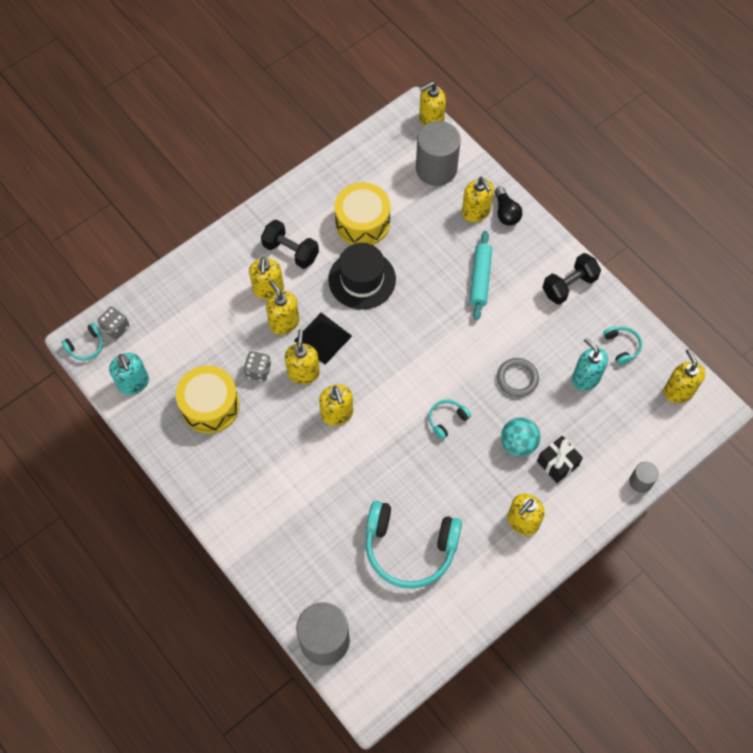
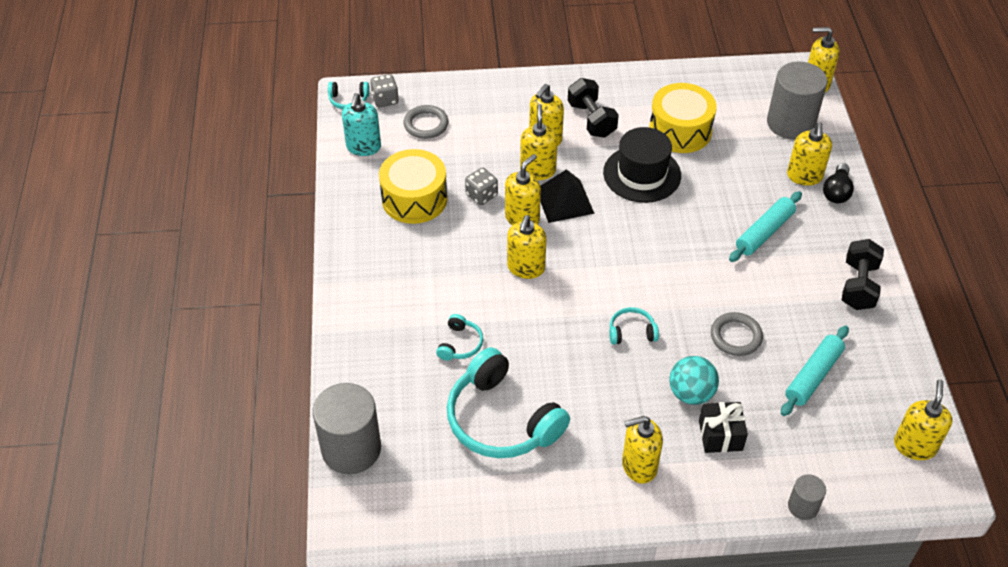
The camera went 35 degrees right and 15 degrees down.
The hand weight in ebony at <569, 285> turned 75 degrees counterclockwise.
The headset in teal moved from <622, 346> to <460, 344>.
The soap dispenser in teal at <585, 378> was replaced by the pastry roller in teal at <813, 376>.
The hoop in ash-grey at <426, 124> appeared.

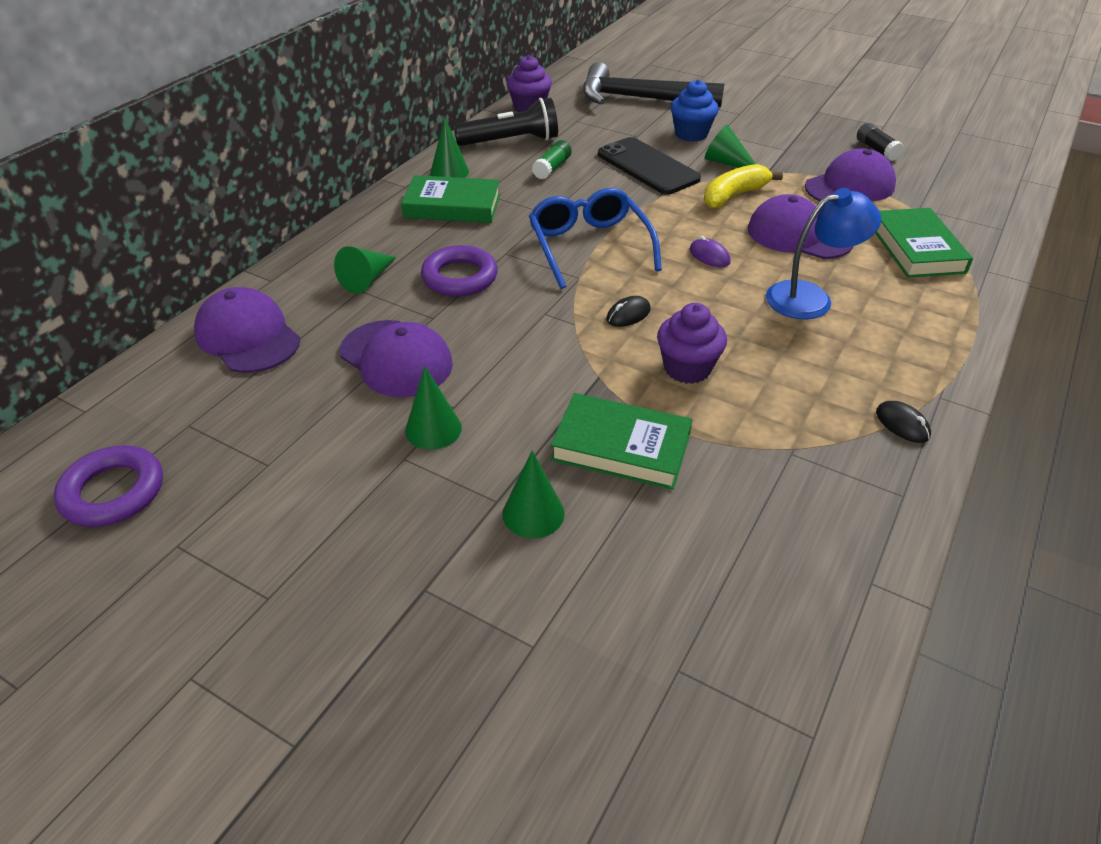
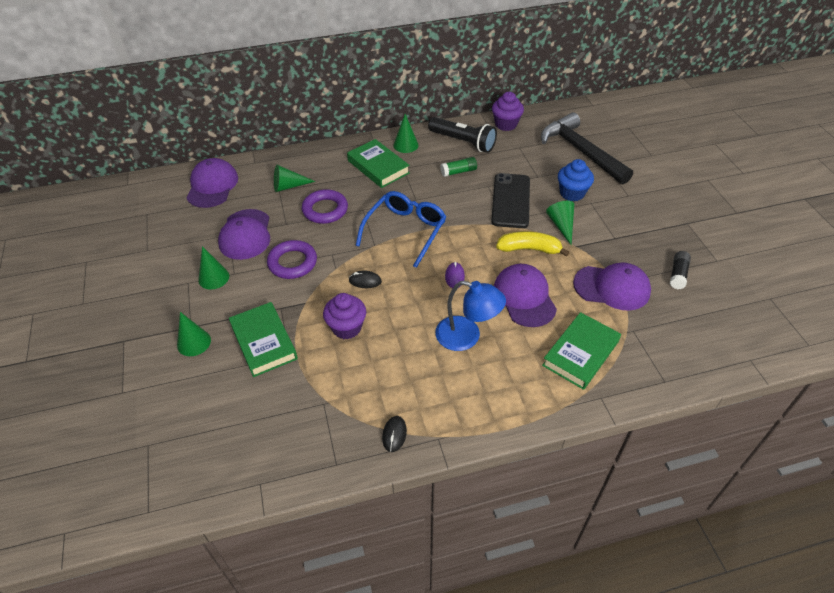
The camera went 45 degrees right and 5 degrees up.
The hoop in violet moved from <113, 492> to <292, 263>.

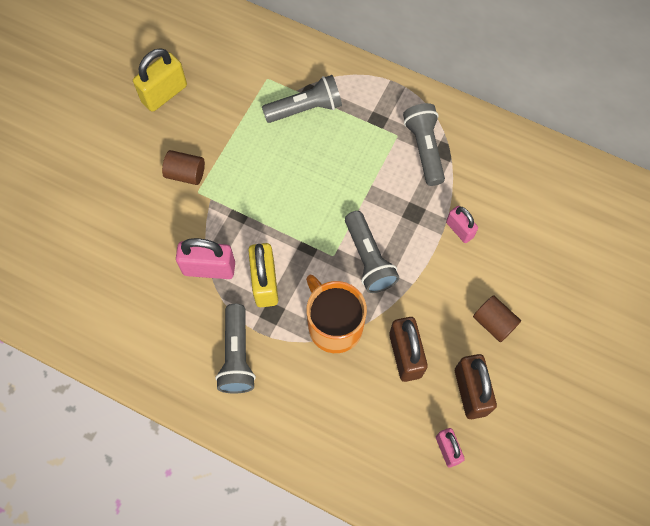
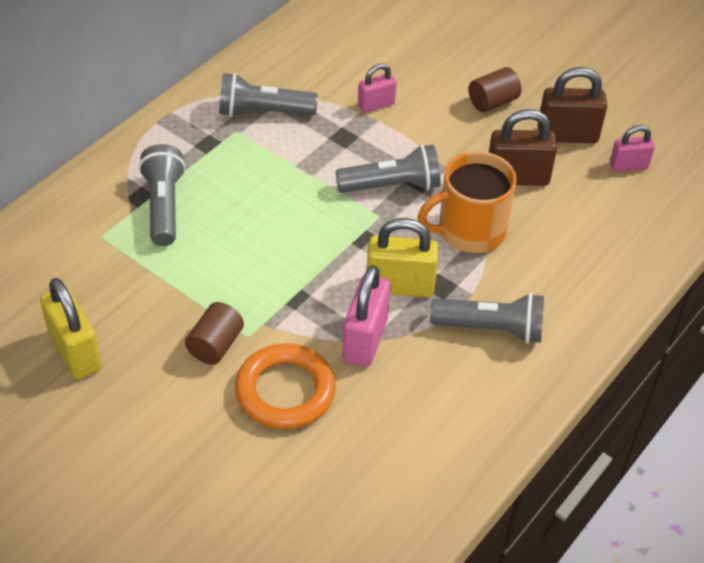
The camera went 80 degrees left and 20 degrees down.
The hoop in bright orange at <285, 391> appeared.

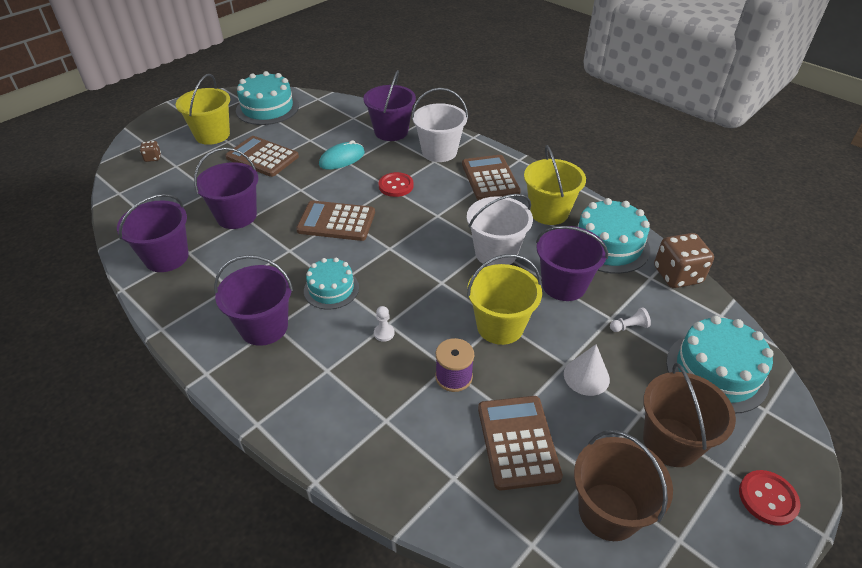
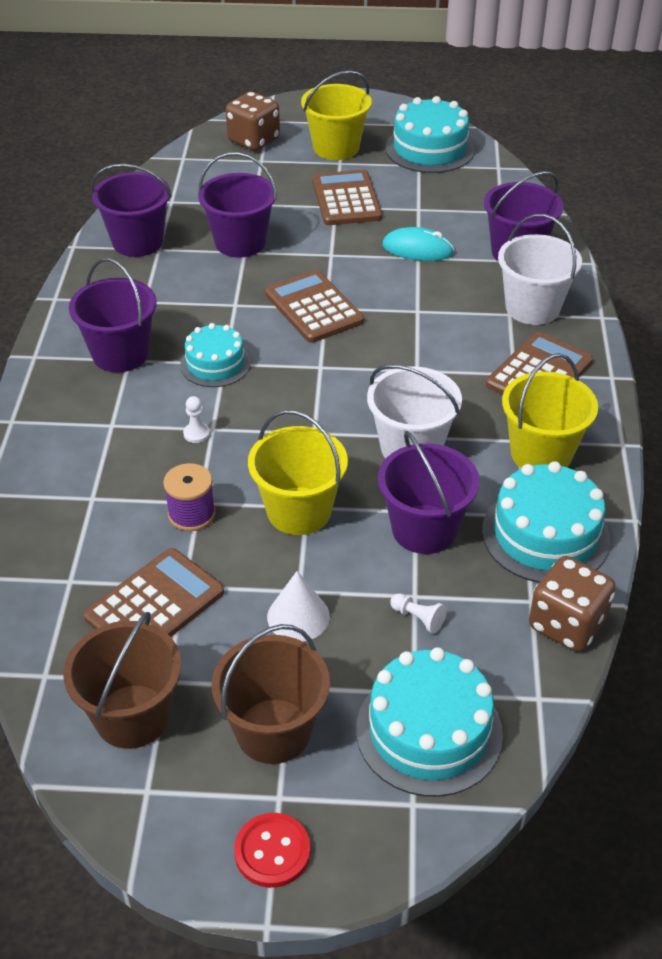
The camera went 50 degrees right and 0 degrees up.
The die in brown at <153, 158> changed to 2.06 times the size.
The sewing button in crimson at <396, 186> disappeared.

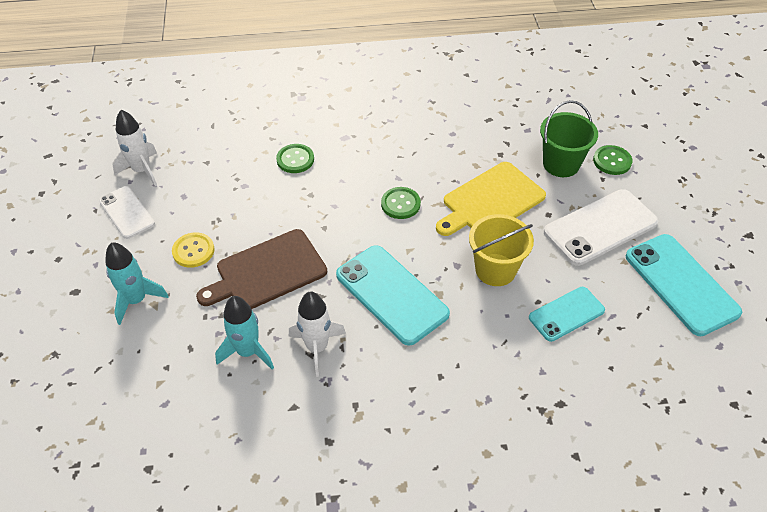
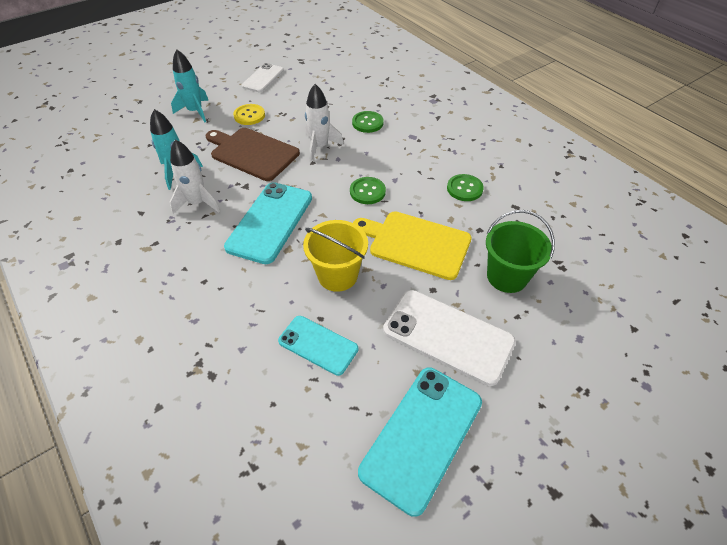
The camera went 60 degrees right and 0 degrees up.
The toy rocket in white moved from <142, 170> to <320, 147>.
The sewing button in emerald moved from <612, 161> to <464, 189>.

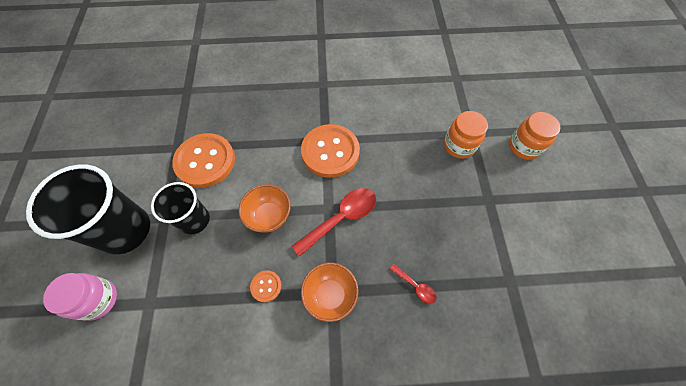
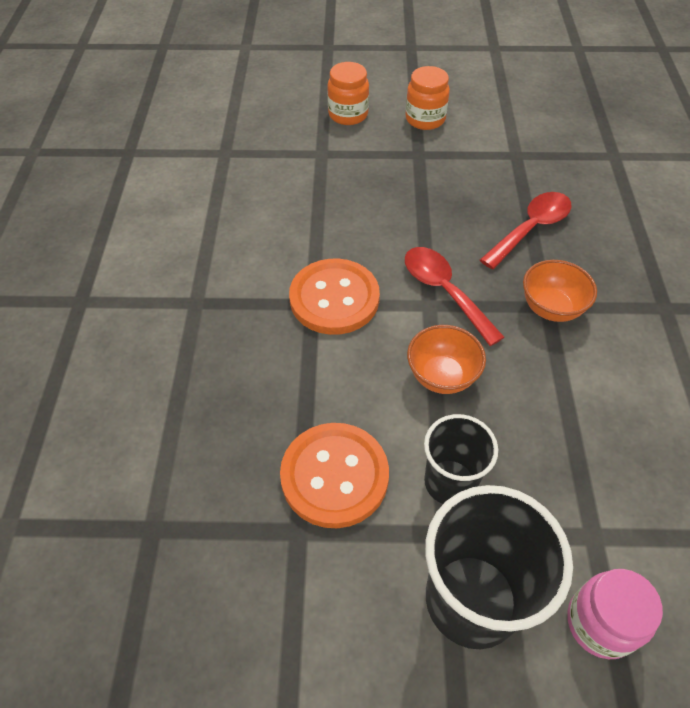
The camera went 85 degrees left and 10 degrees down.
The jar in bright orange moved from <459, 146> to <425, 119>.
The teaspoon in crimson at <415, 286> changed to 1.99 times the size.
The sewing button in bright orange at <266, 286> disappeared.

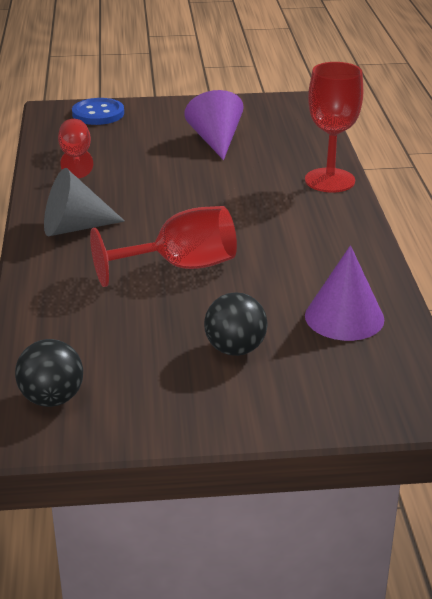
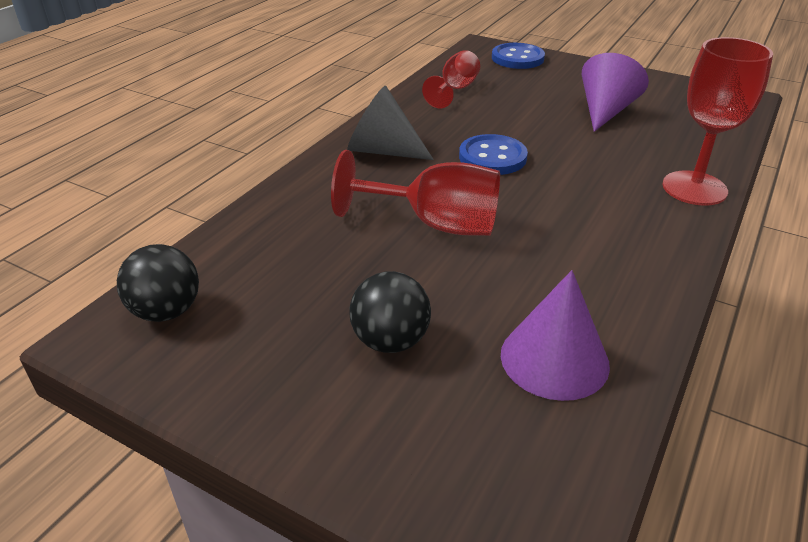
The camera went 35 degrees right and 5 degrees up.
The sewing button in blue at <492, 157> appeared.

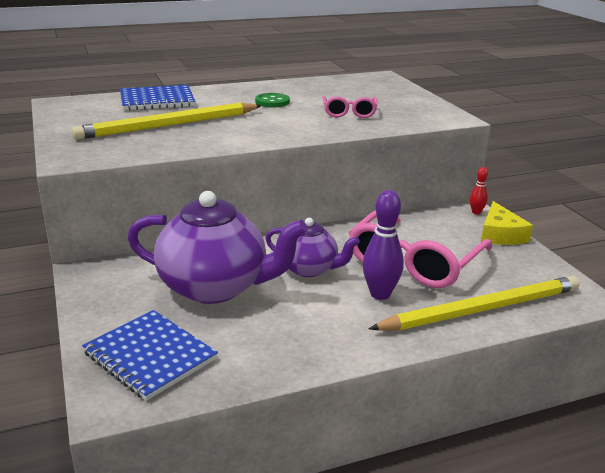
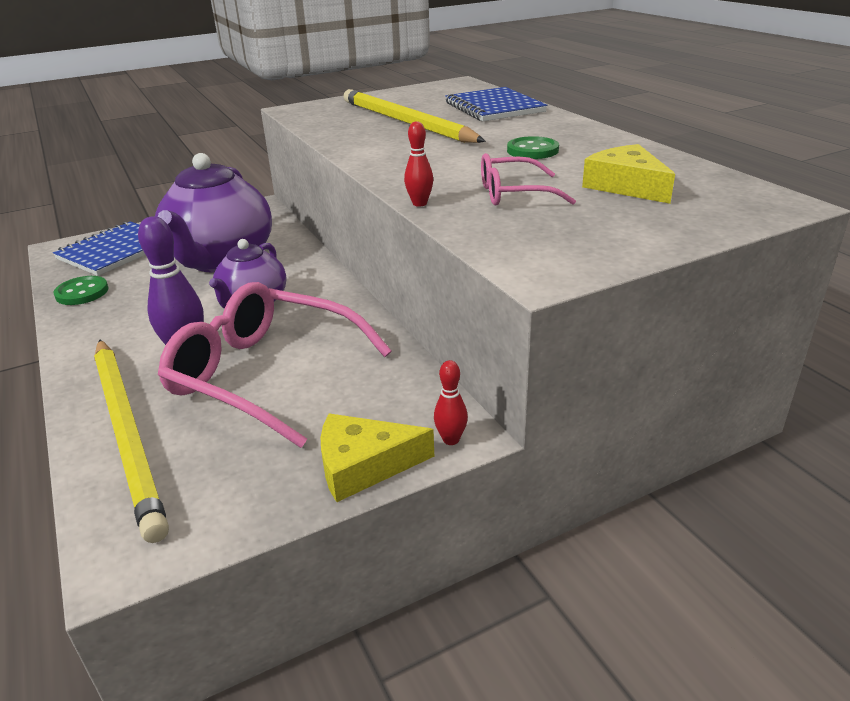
The camera went 85 degrees right and 5 degrees up.
The bowling pin in crimson at <419, 203> appeared.
The cheese wedge in bright yellow at <626, 186> appeared.
The sewing button in emerald at <82, 292> appeared.

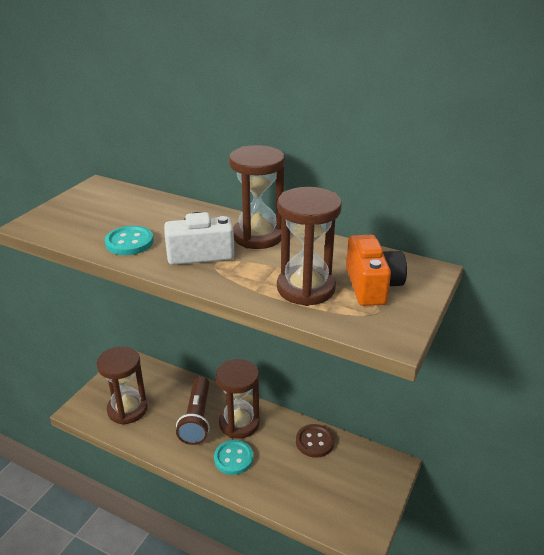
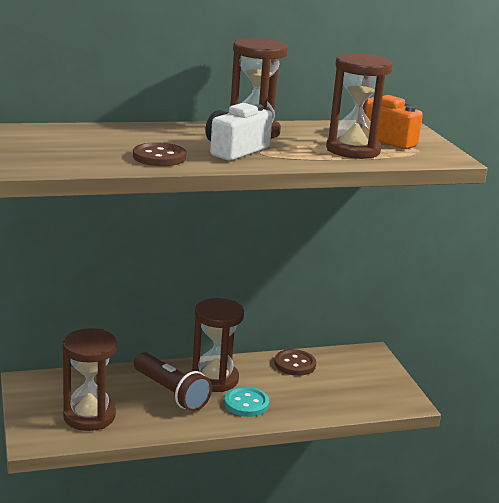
The camera went 45 degrees left and 10 degrees down.
The sewing button in teal at <129, 242> became the sewing button in brown at <159, 157>.

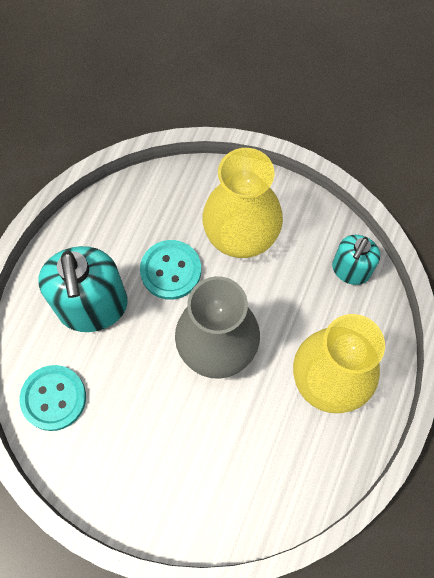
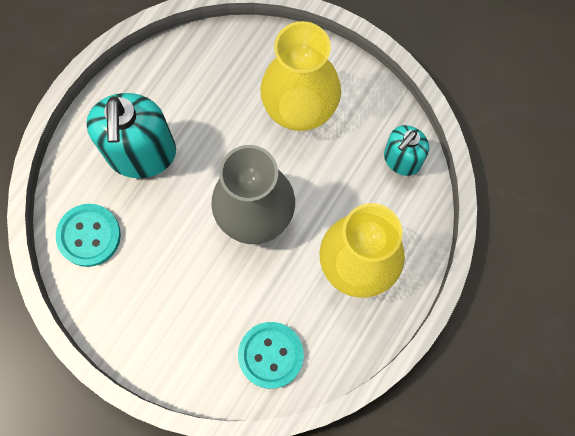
The camera went 10 degrees right and 5 degrees up.
The sewing button in teal moved from <171, 270> to <271, 355>.

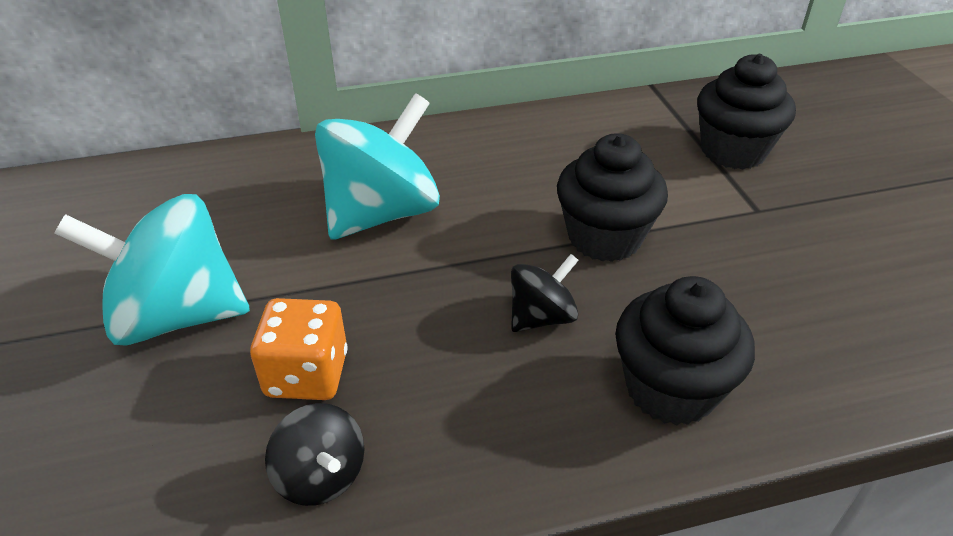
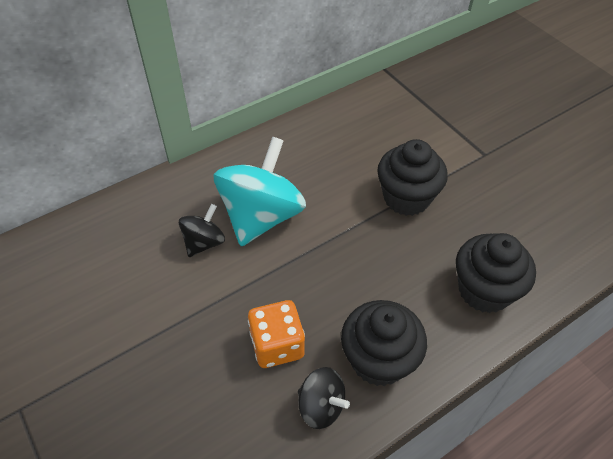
The camera went 20 degrees left and 10 degrees up.
The fairy cake in ebony moved from <733, 151> to <378, 360>.
The toy top in teal at <177, 315> disappeared.
The toy top in ebony moved from <541, 317> to <204, 242>.

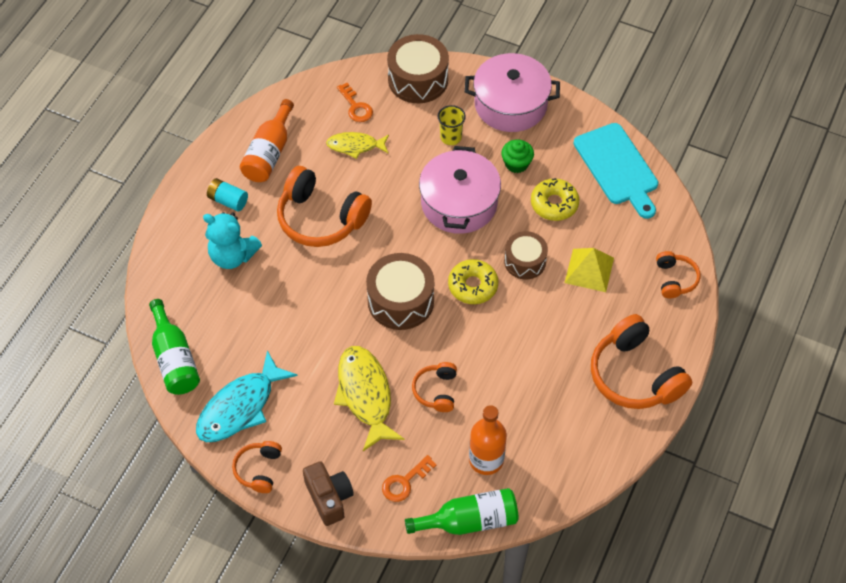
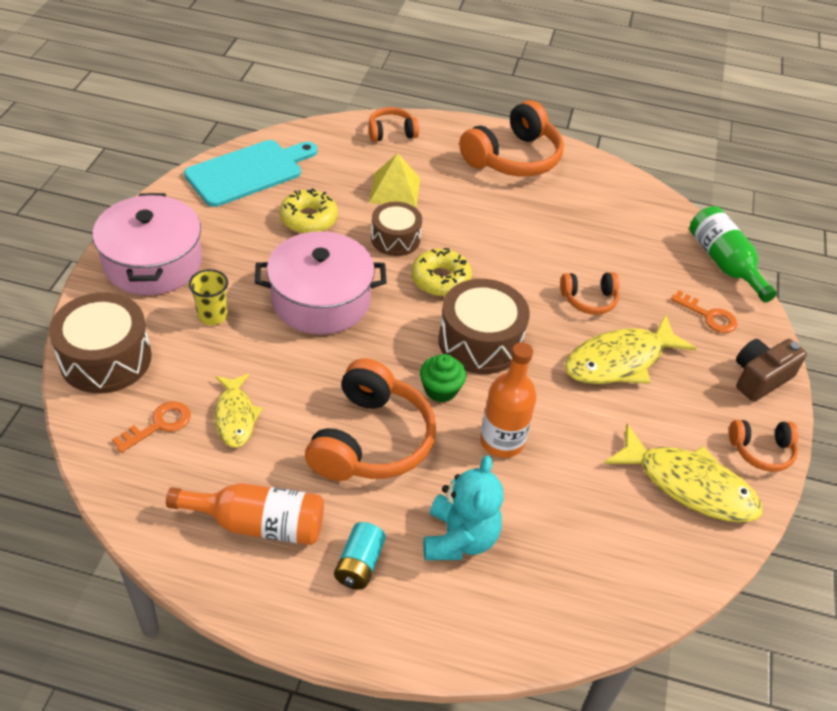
The camera went 105 degrees left and 10 degrees down.
The fairy cake in emerald moved from <516, 164> to <440, 390>.
The bottle in emerald at <174, 359> disappeared.
The fish in teal at <240, 407> became the fish in bright yellow at <689, 485>.
The bottle in bright orange moved from <486, 460> to <502, 441>.

